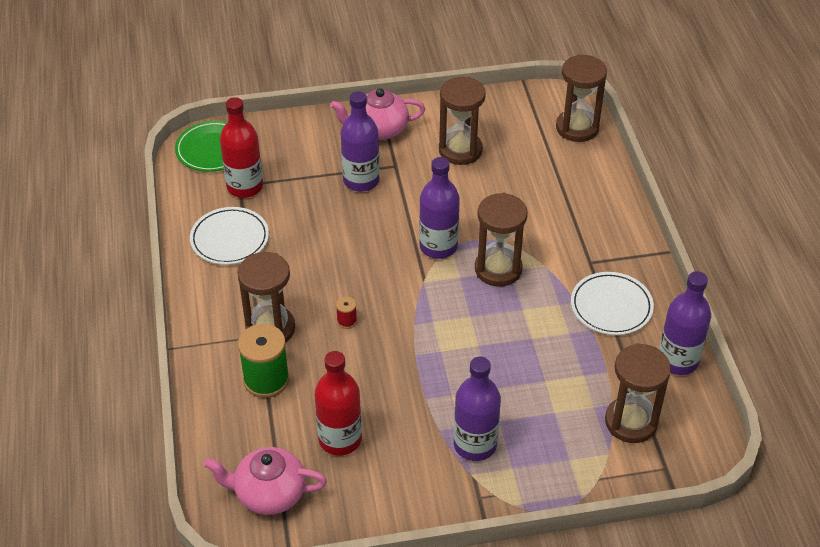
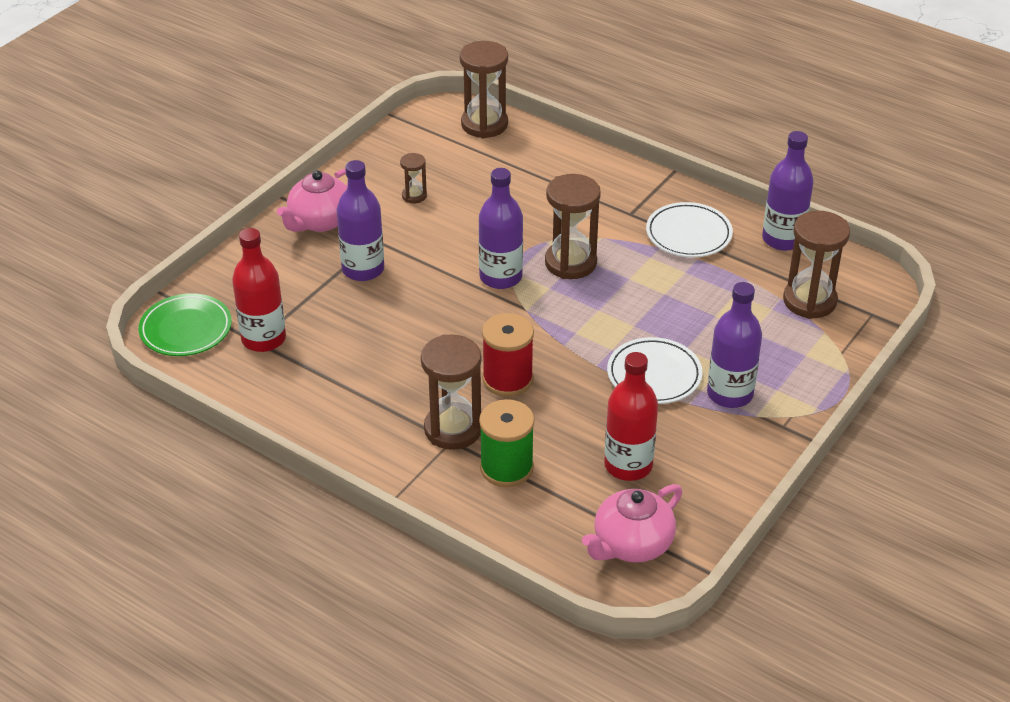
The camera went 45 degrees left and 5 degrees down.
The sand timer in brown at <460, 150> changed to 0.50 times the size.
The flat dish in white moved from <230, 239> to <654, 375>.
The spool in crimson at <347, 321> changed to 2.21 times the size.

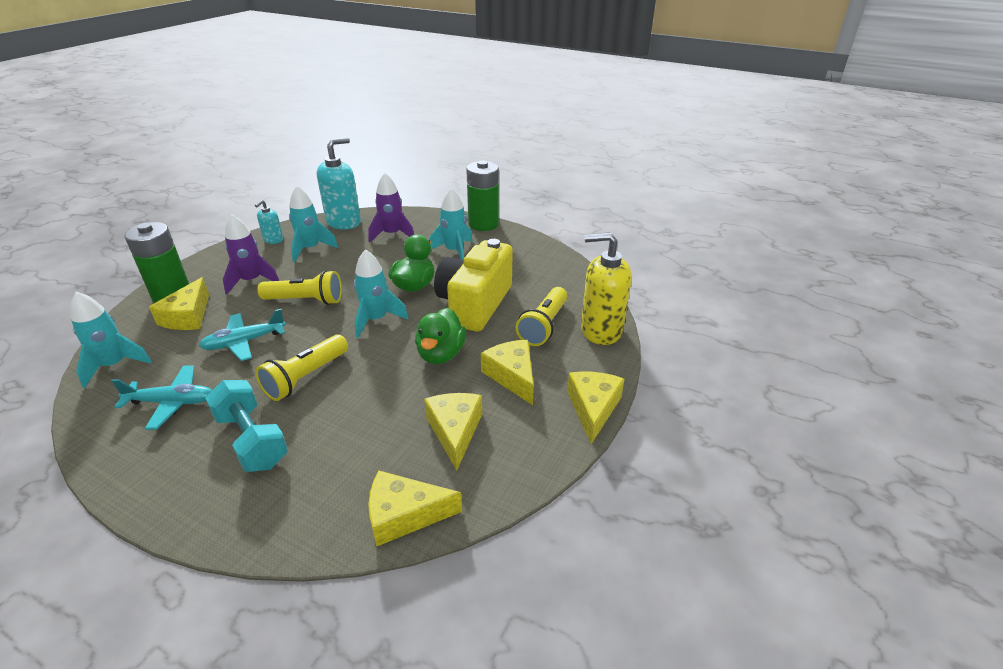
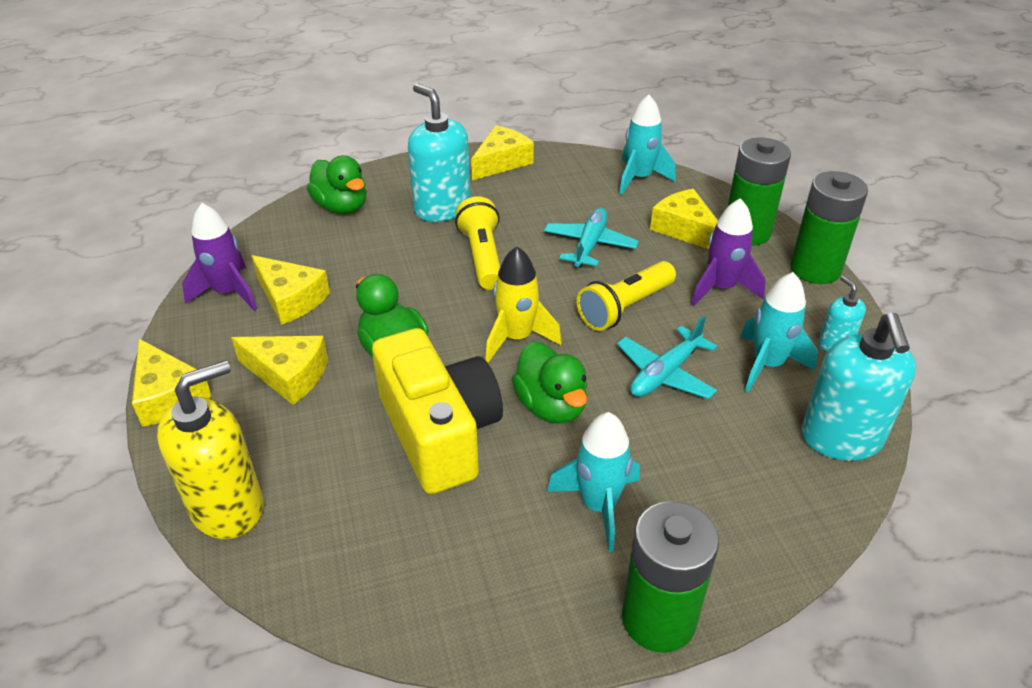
The camera went 135 degrees right and 5 degrees up.
The toy rocket in violet moved from <392, 234> to <228, 293>.
The toy rocket in teal at <376, 320> became the toy rocket in bright yellow at <517, 338>.
The pocket torch in bright yellow at <543, 326> disappeared.
The plane in teal moved from <172, 402> to <665, 374>.
The hand weight in teal at <252, 440> was replaced by the soap dispenser in teal at <442, 208>.
The cheese wedge in bright yellow moved from <404, 515> to <501, 162>.
The rubber duck in emerald at <341, 207> appeared.
The AA battery in emerald at <815, 269> appeared.

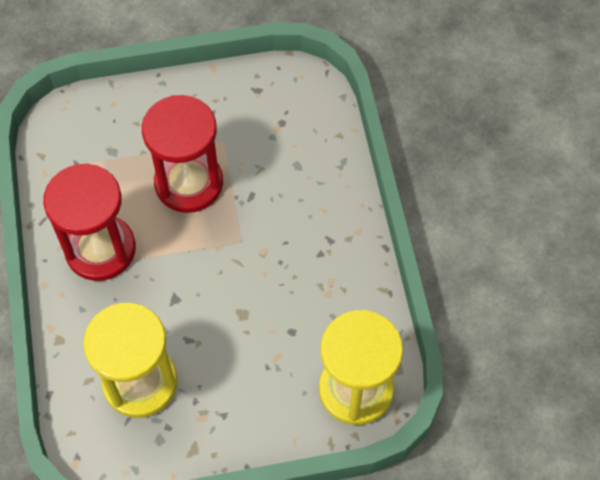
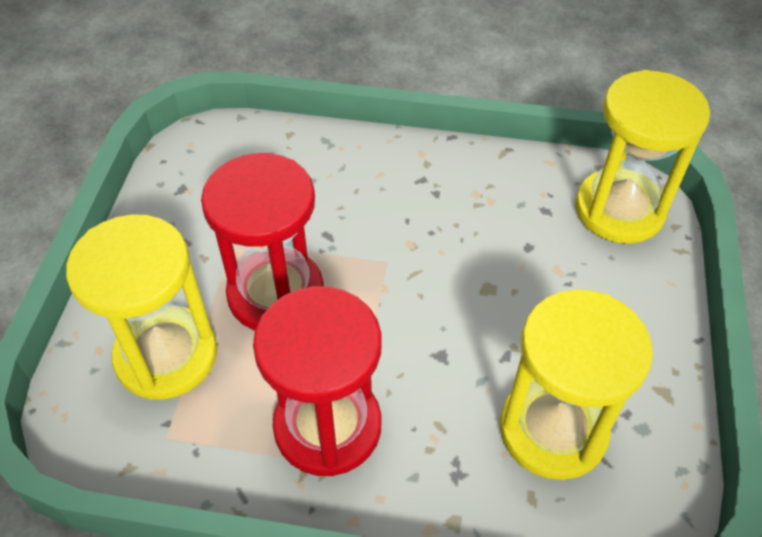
The camera went 70 degrees left and 10 degrees down.
The sand timer in bright yellow at <166, 355> appeared.

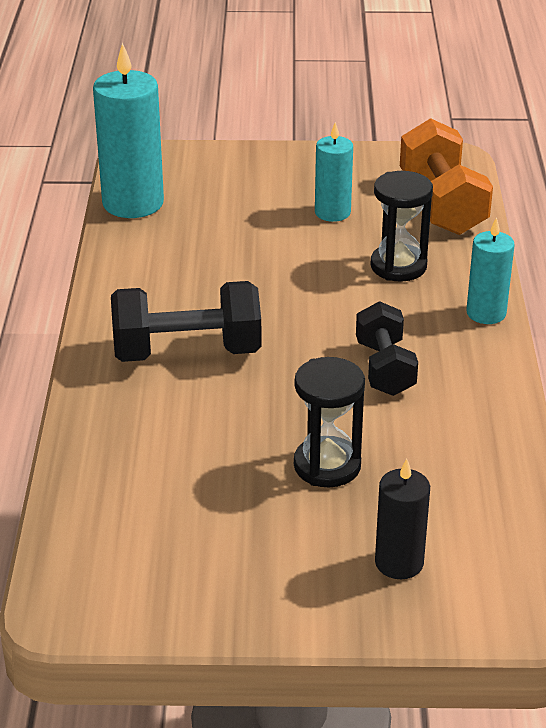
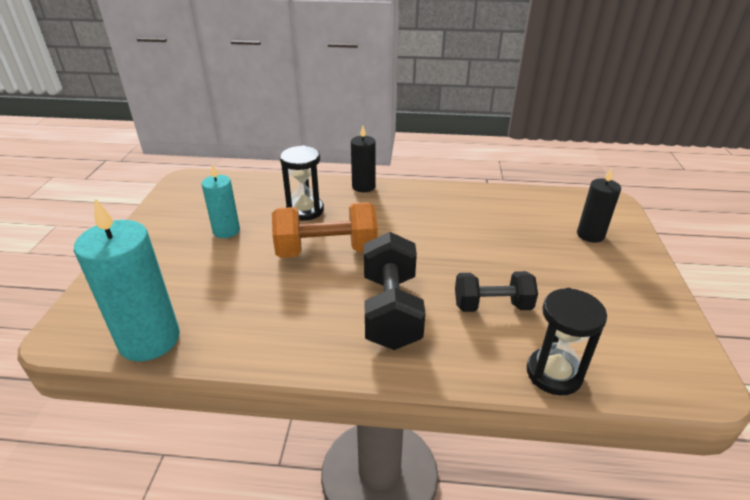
The camera went 85 degrees left and 0 degrees up.
The hand weight in bright orange moved from <442, 205> to <326, 251>.
The pillar candle in teal at <486, 313> became the pillar candle in ebony at <363, 186>.
The hand weight in ebony moved from <384, 368> to <492, 306>.
The sand timer in ebony moved from <327, 465> to <554, 373>.

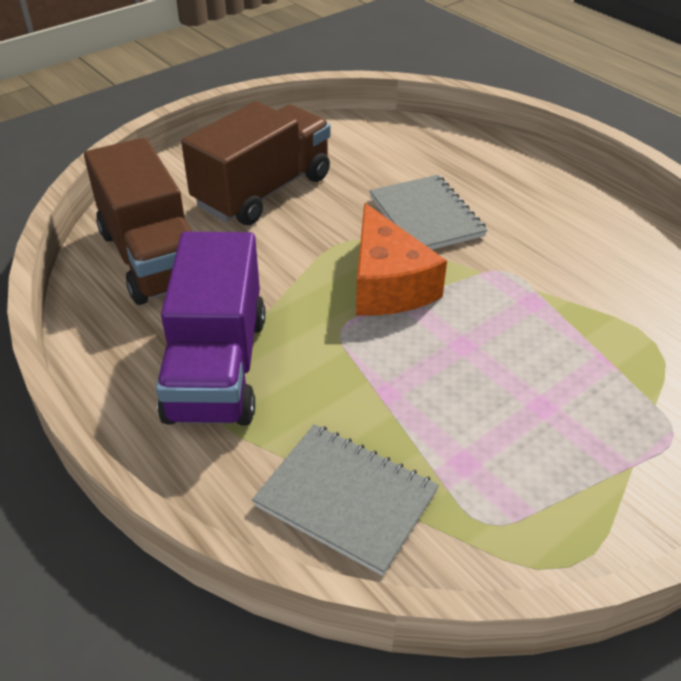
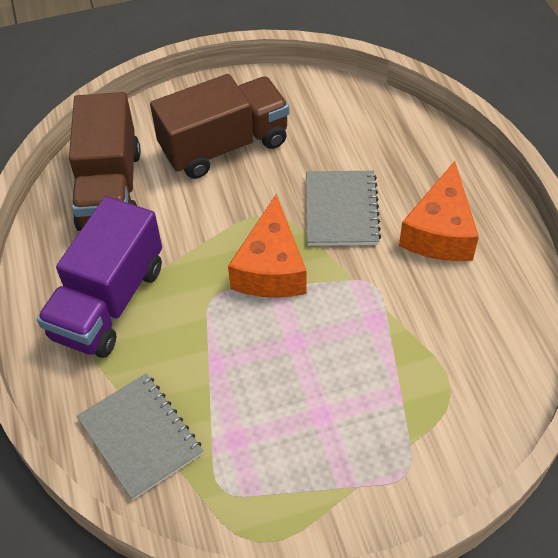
The camera went 25 degrees right and 10 degrees up.
The cheese wedge in bright orange at <440, 231> appeared.

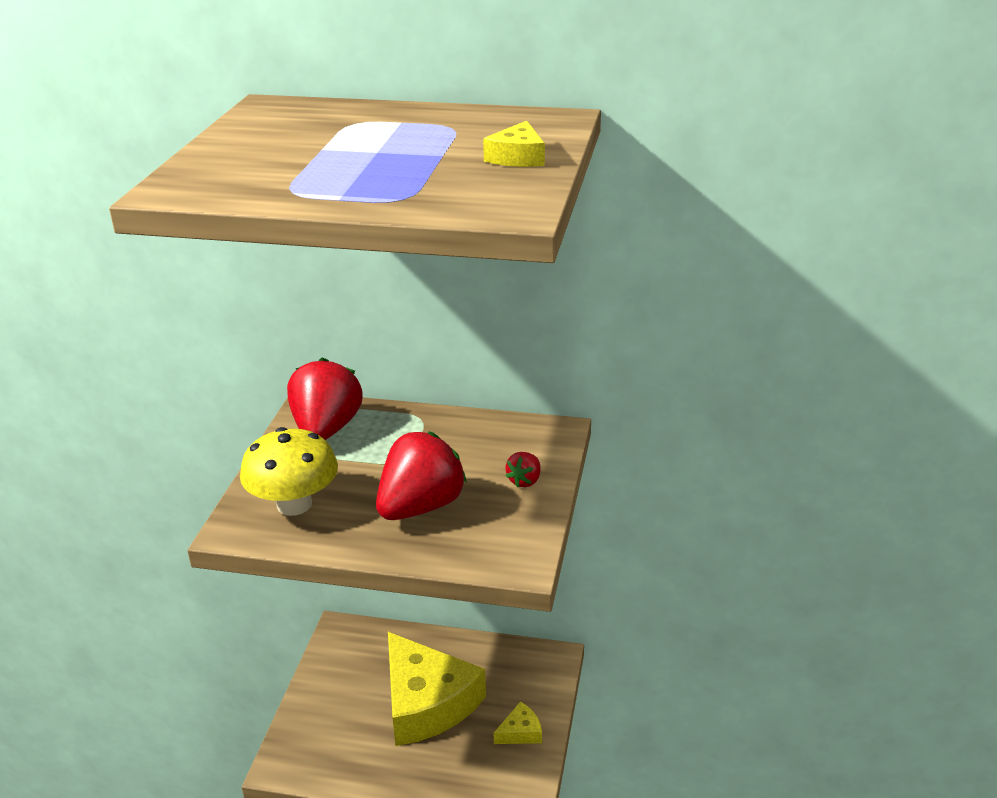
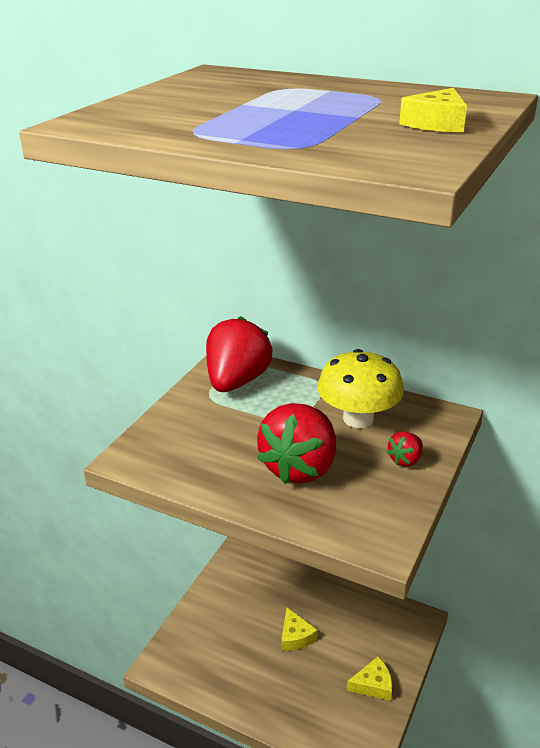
The camera went 15 degrees right and 0 degrees up.
The toadstool in bright yellow moved from <294, 504> to <358, 418>.
The berry in crimson at <420, 507> turned 150 degrees clockwise.
The cheese wedge in bright yellow at <426, 702> changed to 0.41 times the size.

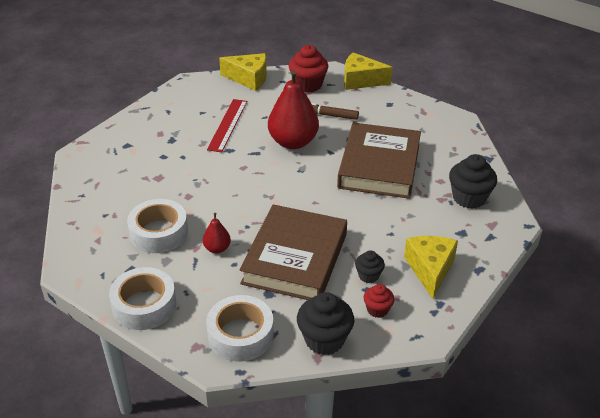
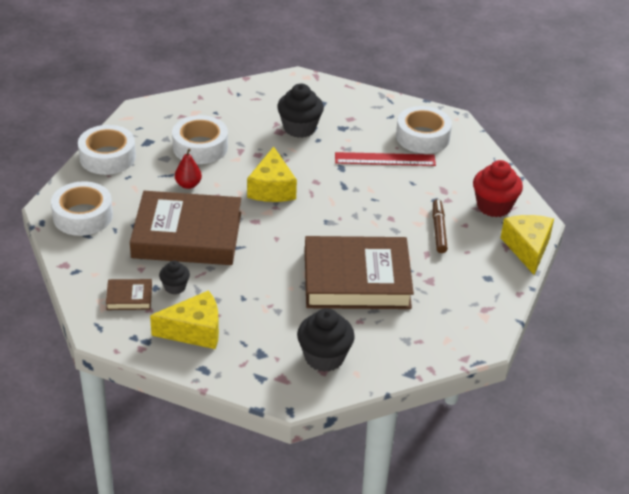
The camera went 75 degrees right and 0 degrees up.
The cheese wedge in bright yellow moved from <249, 78> to <272, 188>.
The pear fruit in crimson at <293, 142> disappeared.
The fairy cake in crimson at <377, 309> was replaced by the hardback in brown at <129, 297>.
The fairy cake in ebony moved from <324, 339> to <299, 128>.
The roll of tape in white at <422, 137> appeared.

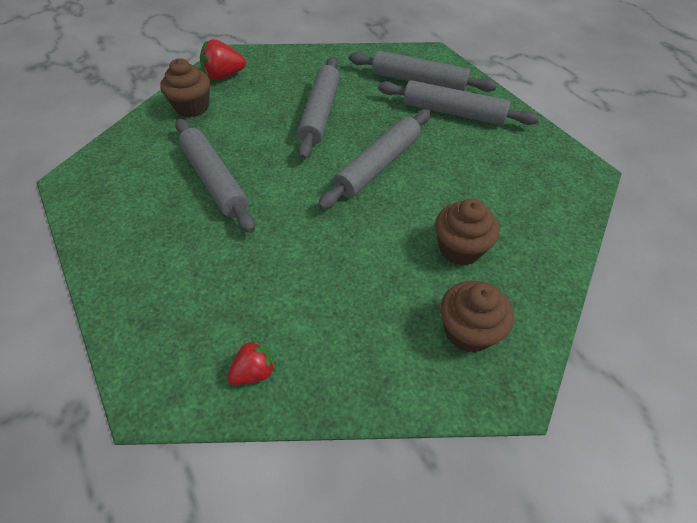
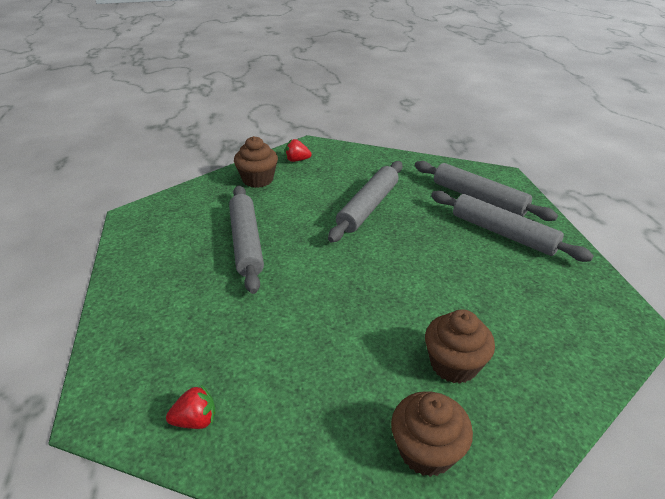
The camera went 20 degrees right and 15 degrees down.
The berry in crimson at <224, 76> changed to 0.66 times the size.
The pastry roller in ash-grey at <378, 165> disappeared.

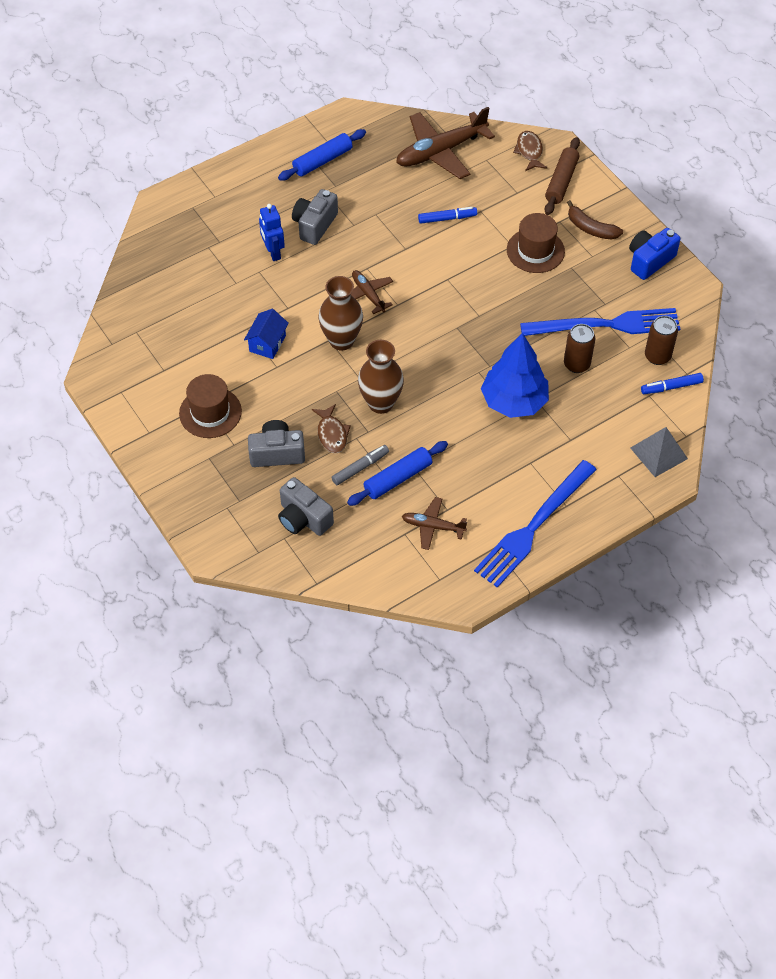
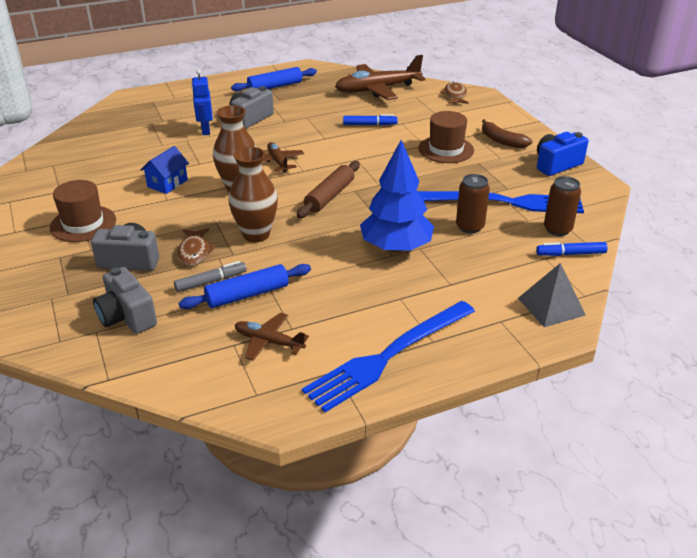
The camera went 10 degrees right and 20 degrees down.
The pastry roller in brown moved from <561, 181> to <329, 196>.

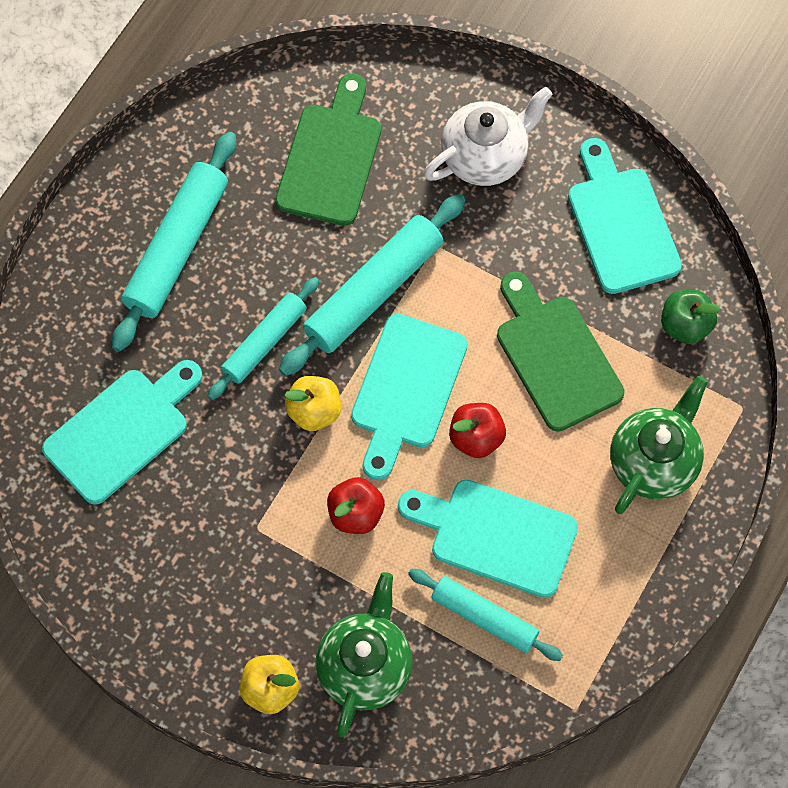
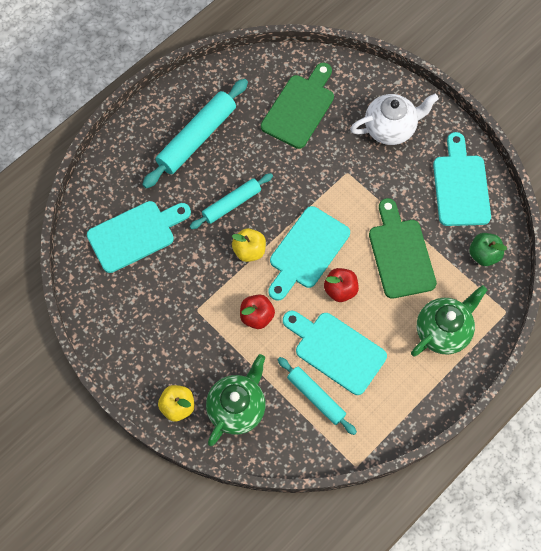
The camera went 15 degrees right and 0 degrees up.
The pastry roller in teal at <373, 291> disappeared.

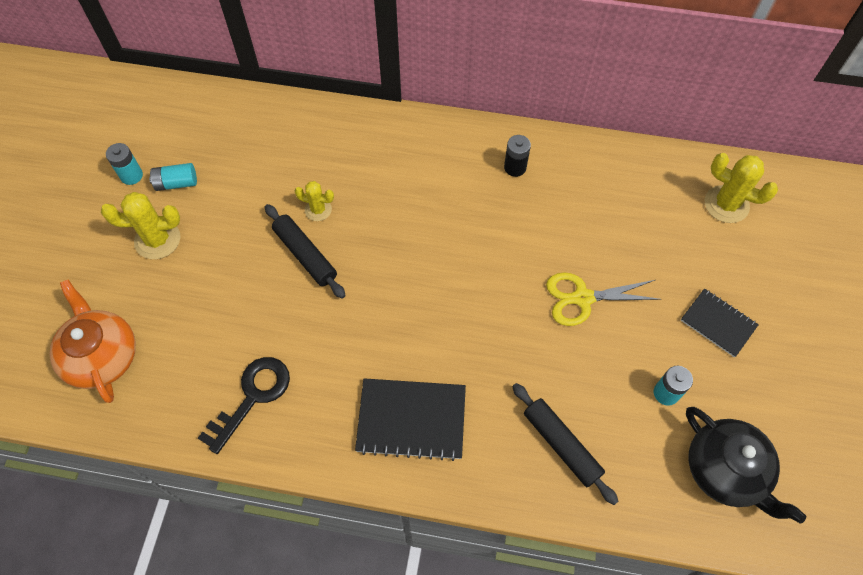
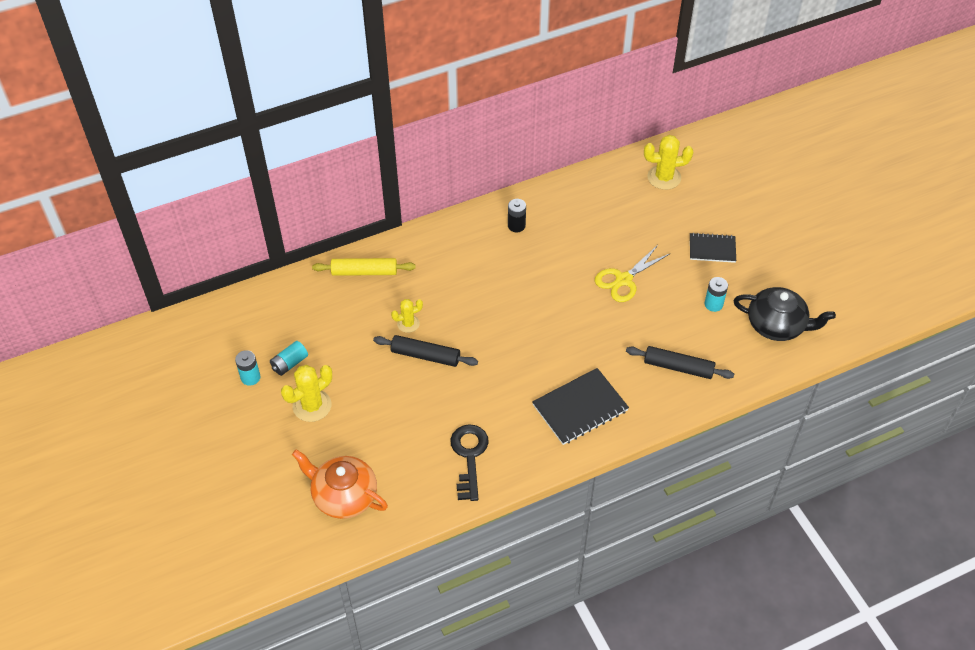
The camera went 35 degrees left and 10 degrees down.
The pastry roller in bright yellow at <364, 272> appeared.

